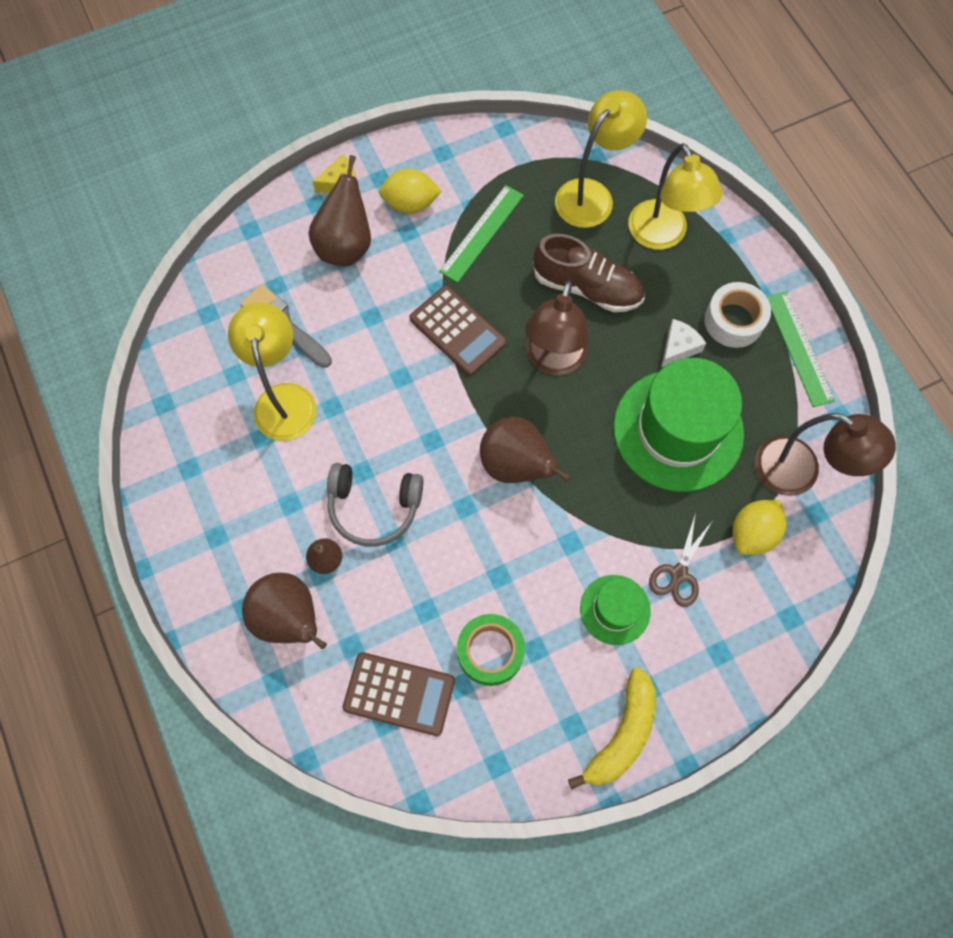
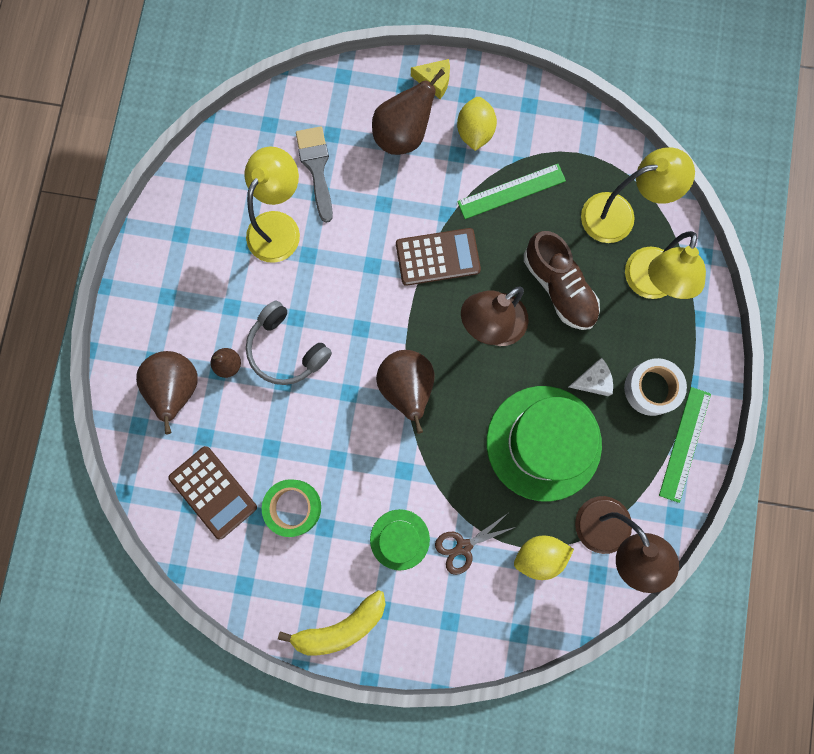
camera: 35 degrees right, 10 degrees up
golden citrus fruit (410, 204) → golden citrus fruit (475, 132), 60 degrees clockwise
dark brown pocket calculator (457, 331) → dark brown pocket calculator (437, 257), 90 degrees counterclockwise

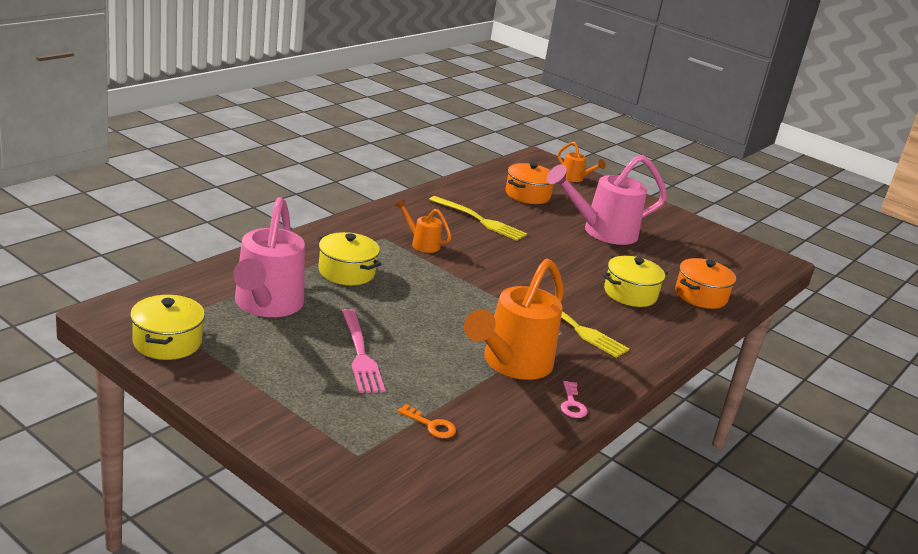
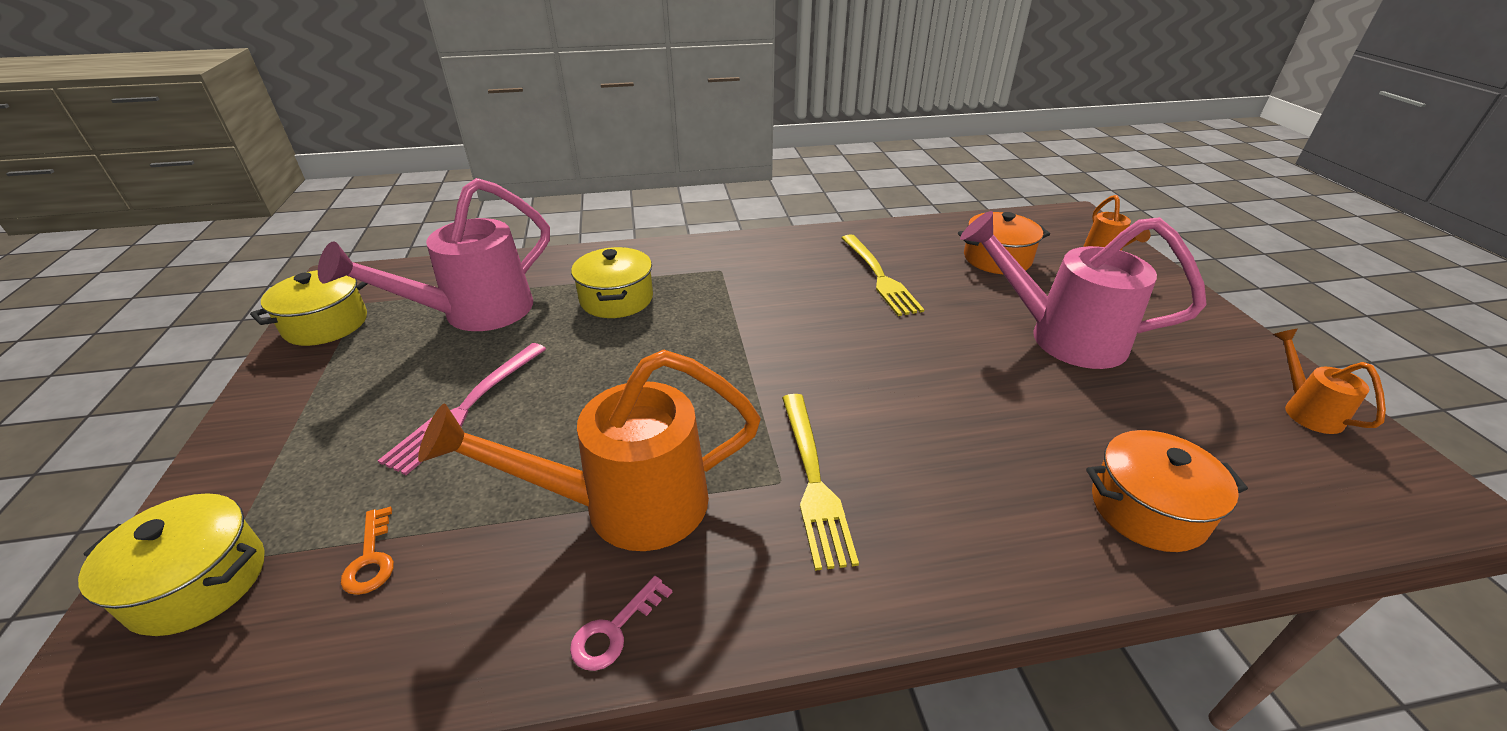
camera: 45 degrees right, 10 degrees up
bright orange sprinkling can (421, 243) → bright orange sprinkling can (1305, 409), relocated
golden pot (630, 294) → golden pot (198, 582), relocated

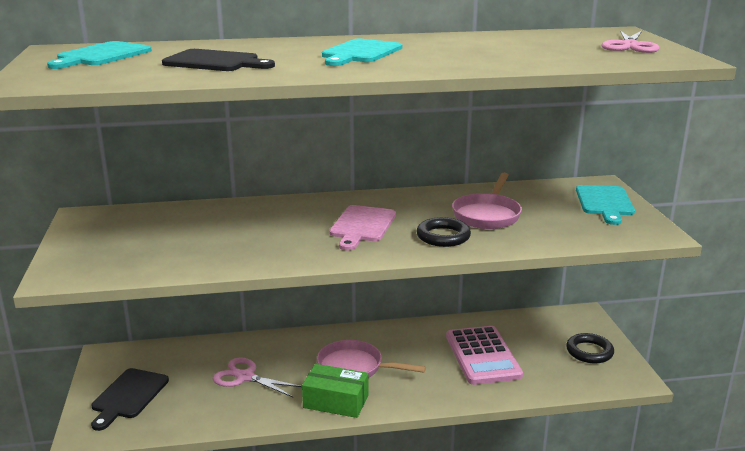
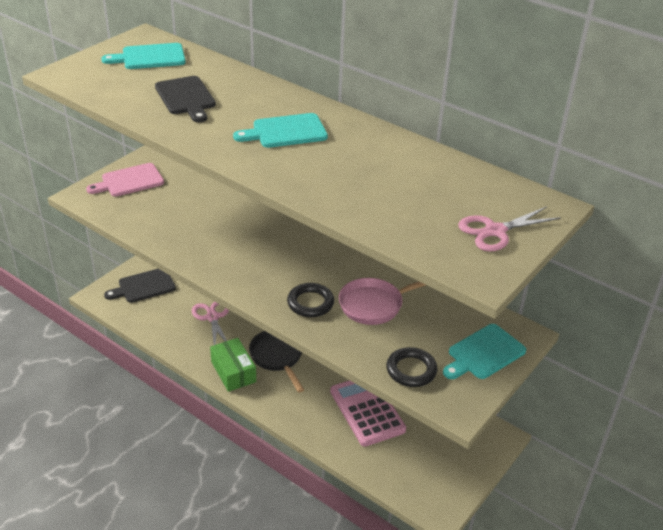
camera: 45 degrees right, 15 degrees up
rosy skillet (354, 368) → black skillet (277, 357)
rosy cutting board (362, 226) → rosy cutting board (129, 181), relocated
rosy pocket calculator (482, 356) → rosy pocket calculator (367, 410), 120 degrees clockwise
black torus (589, 352) → black torus (411, 370), relocated

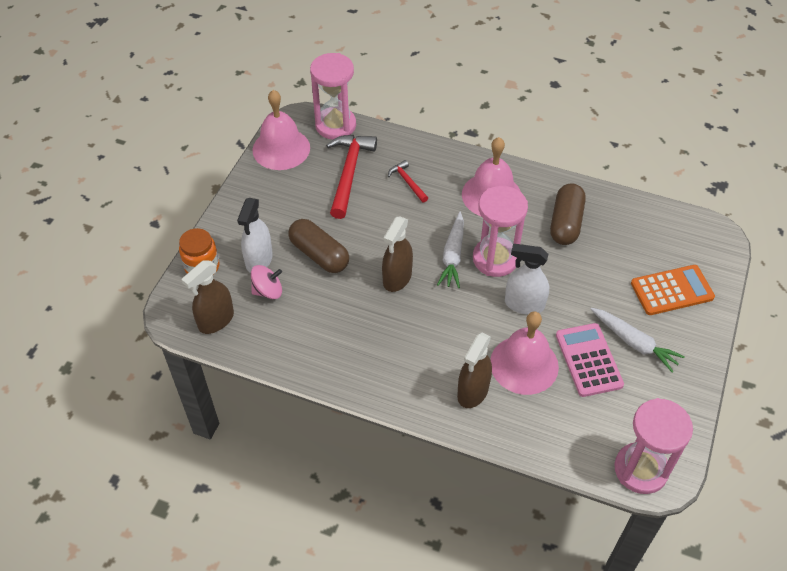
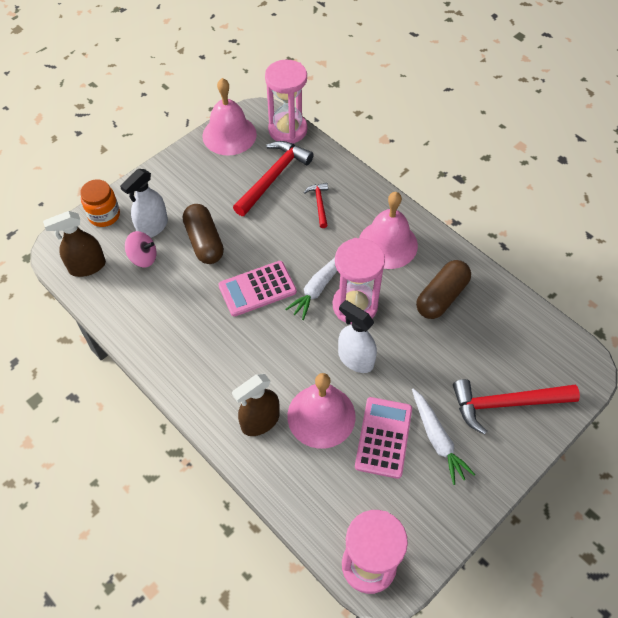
camera: 25 degrees right, 5 degrees up
dark brown spray bottle (397, 278) → rosy pocket calculator (257, 289)
bright orange pocket calculator (672, 290) → scarlet hammer (506, 403)

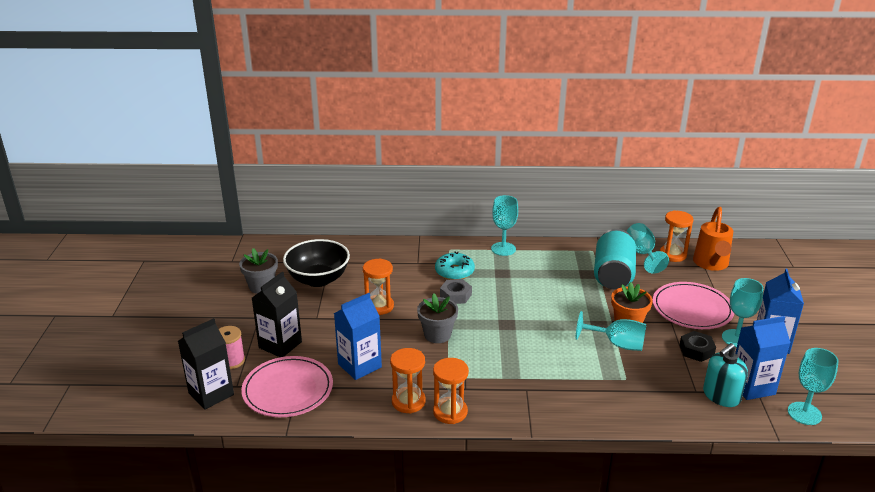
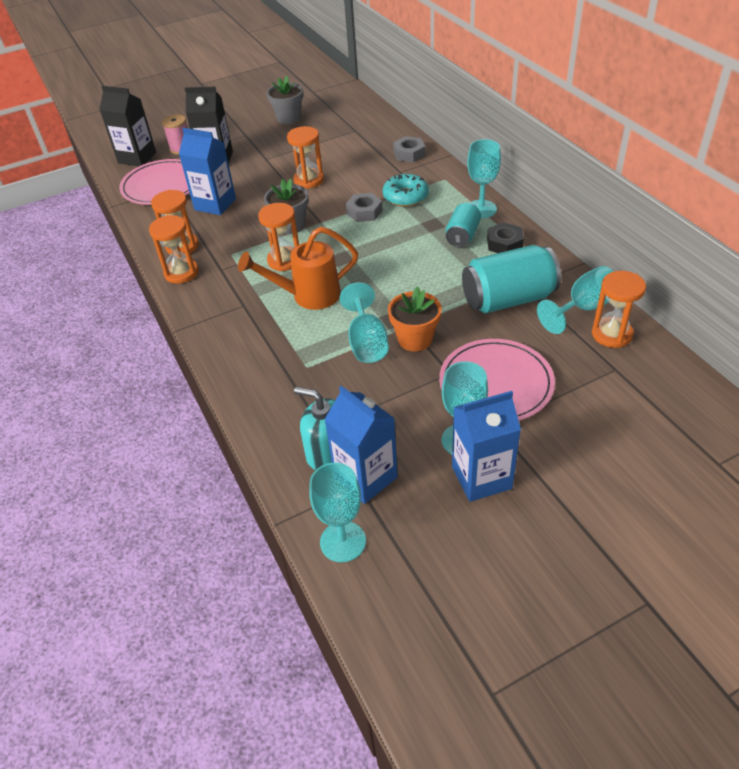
camera: 65 degrees right, 15 degrees up
black bowl (318, 279) → -
black hex nut (696, 350) → black hex nut (504, 244), relocated
bright orange sprinkling can (711, 264) → bright orange sprinkling can (308, 296), relocated
- → bright orange hourglass (284, 260)
- → grey hex nut (409, 154)
- → turquoise soda can (462, 236)

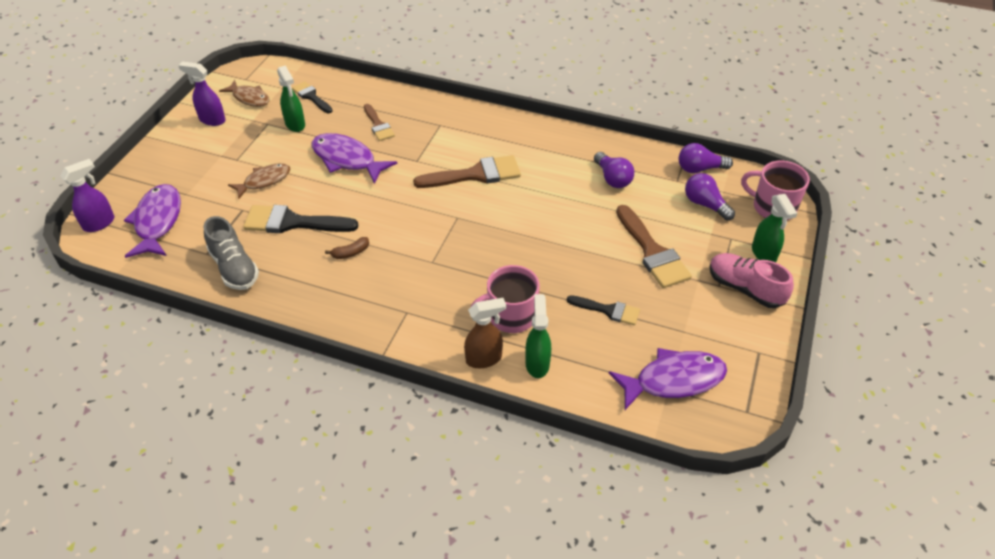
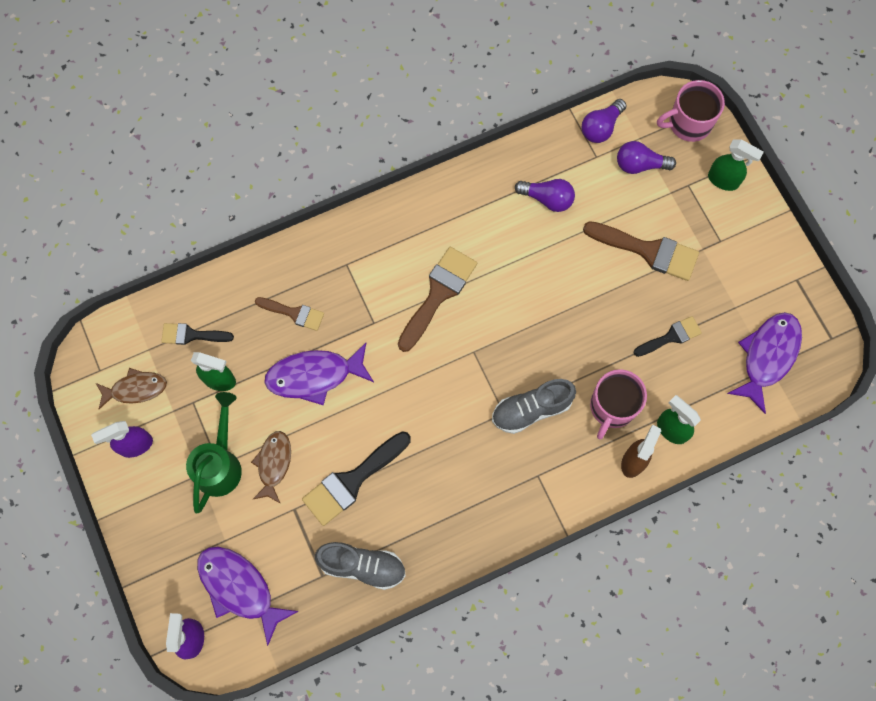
camera: 45 degrees left, 25 degrees up
dark brown toy banana (350, 253) → -
rosy lace-up shoe (745, 288) → -
- → green sprinkling can (220, 463)
- → grey lace-up shoe (531, 409)

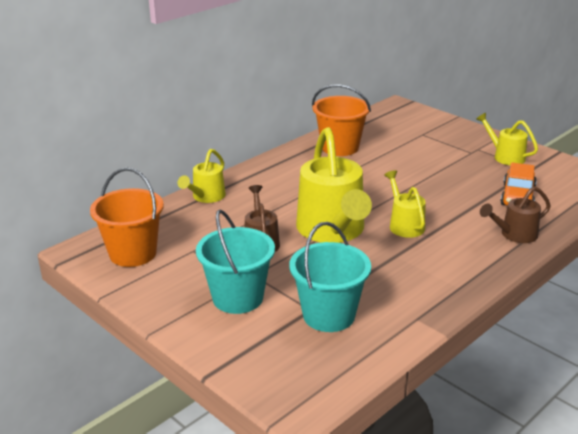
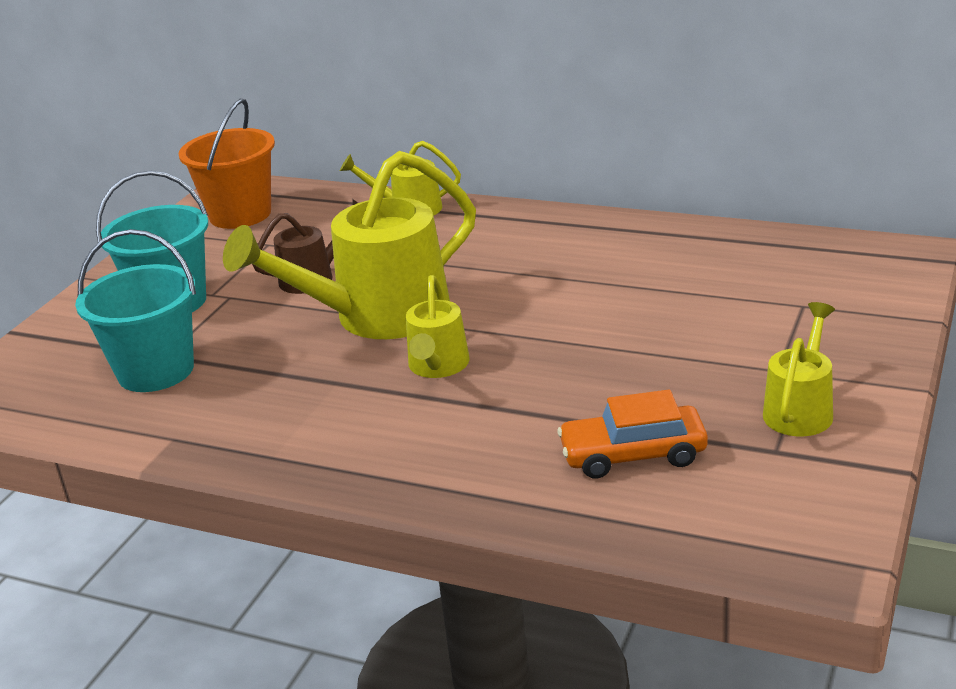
camera: 70 degrees right, 0 degrees up
bright orange pail (340, 147) → -
golden sprinkling can (404, 224) → golden sprinkling can (437, 367), 135 degrees clockwise
dark brown sprinkling can (514, 235) → -

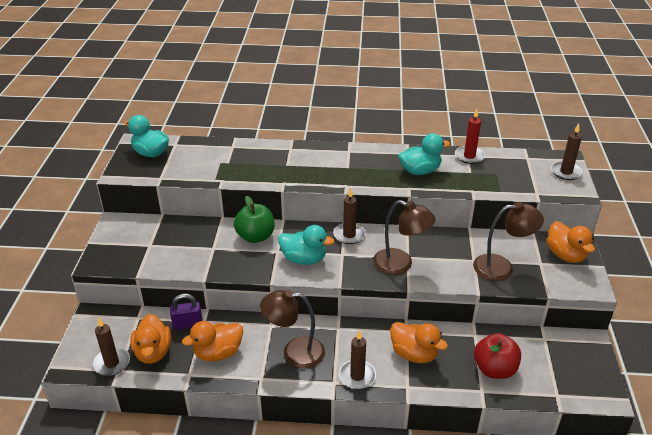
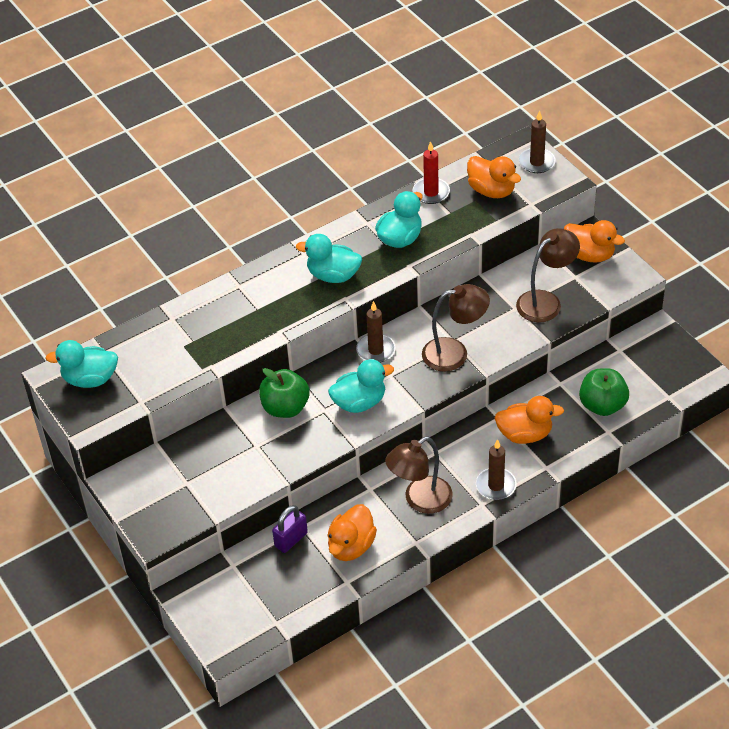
camera: 35 degrees left, 10 degrees up
dark brown wax candle (112, 363) → -
bright orange duck (153, 352) → bright orange duck (491, 190), relocated
scarlet toy apple (494, 369) → green toy apple (602, 405)
- → turquoise duck (333, 275)

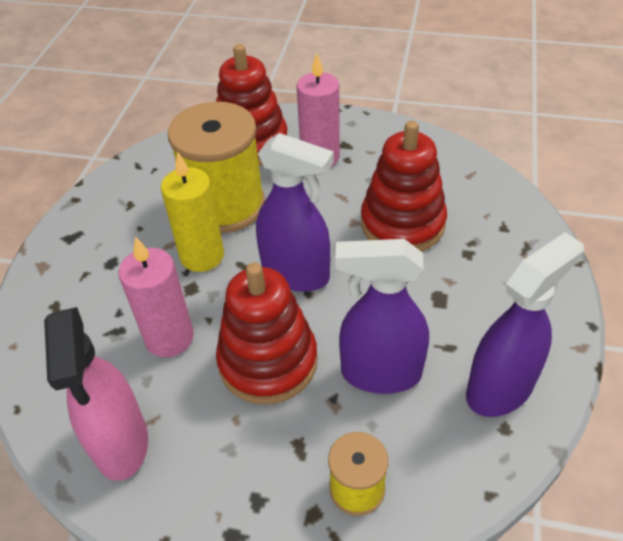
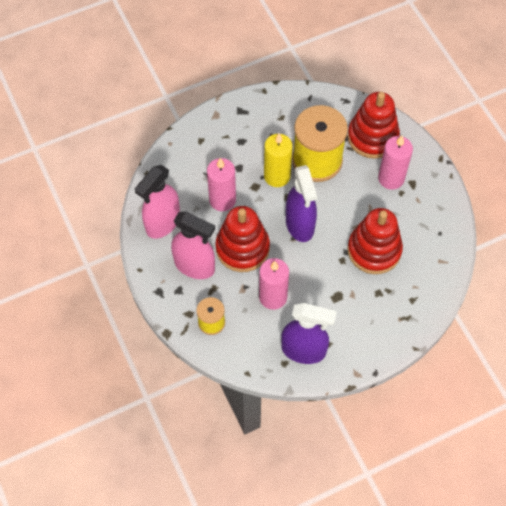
camera: 50 degrees right, 15 degrees up
purple spray bottle (380, 373) → rosy wax candle (273, 297)
- → rosy spray bottle (195, 266)

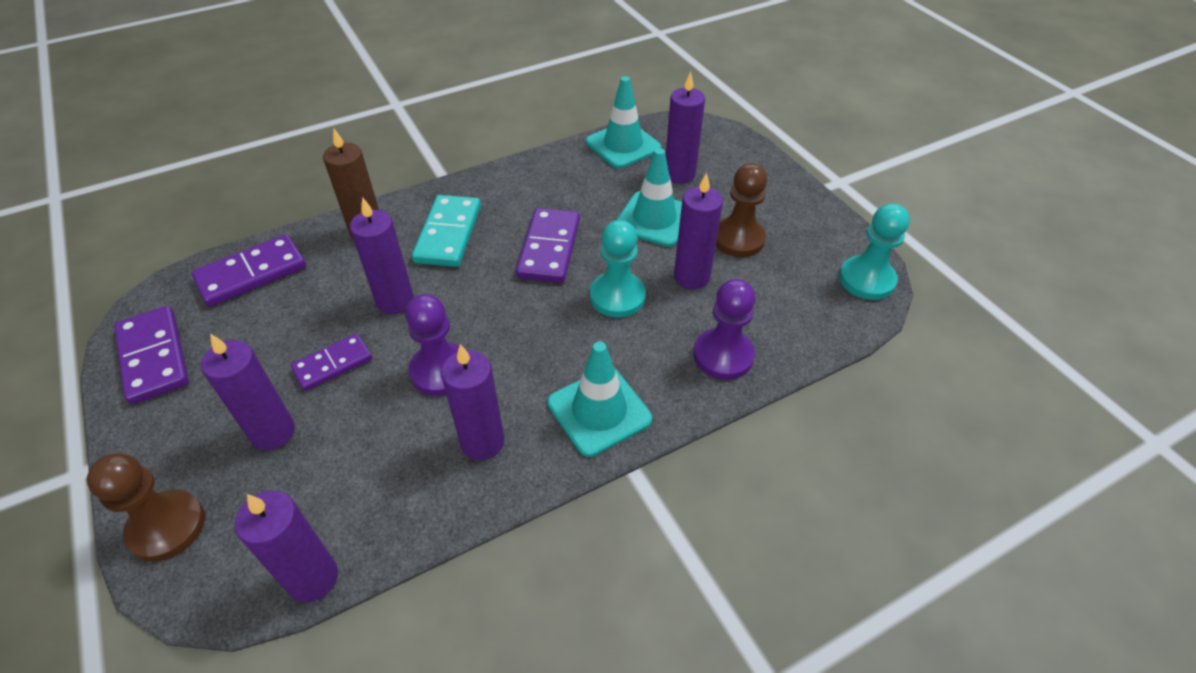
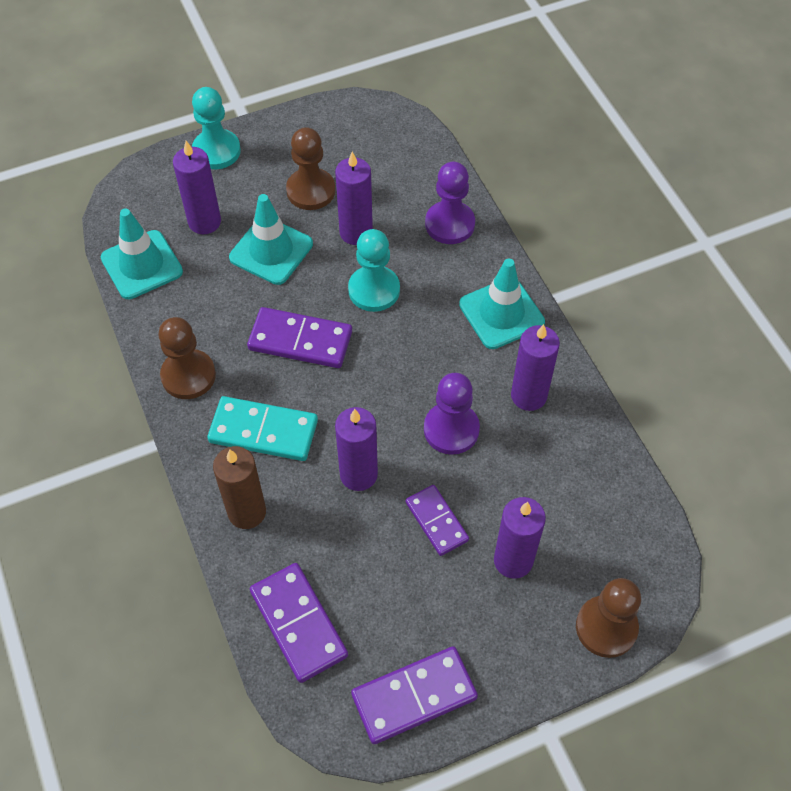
camera: 85 degrees left, 10 degrees up
purple wax candle (313, 578) → -
turquoise game pawn (866, 280) → turquoise game pawn (216, 151), relocated
- → dark brown game pawn (188, 376)

